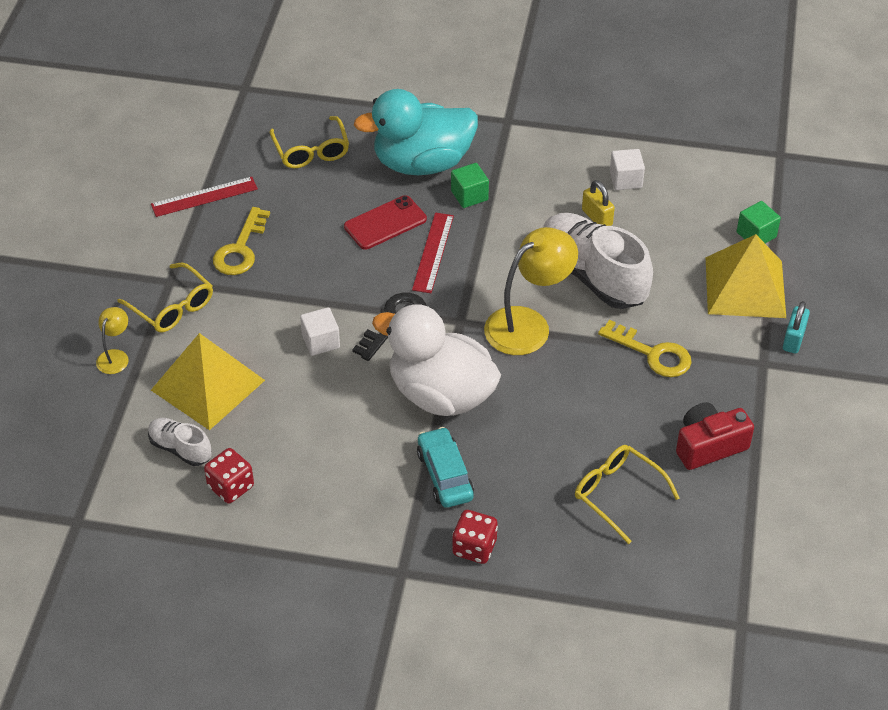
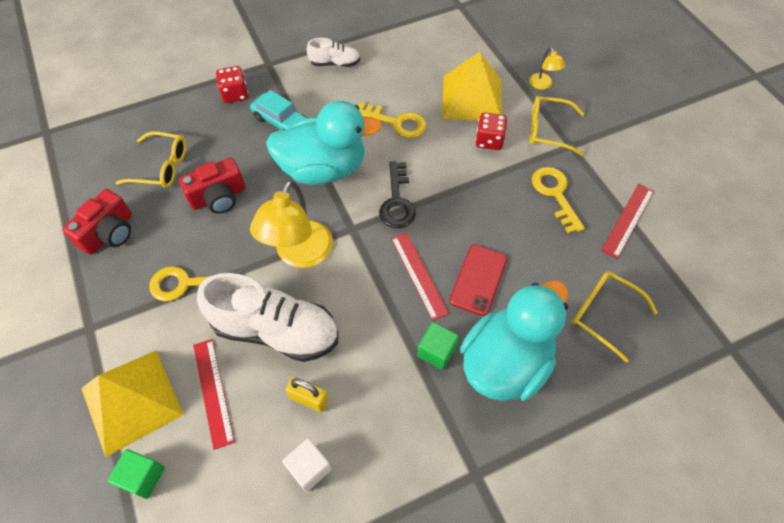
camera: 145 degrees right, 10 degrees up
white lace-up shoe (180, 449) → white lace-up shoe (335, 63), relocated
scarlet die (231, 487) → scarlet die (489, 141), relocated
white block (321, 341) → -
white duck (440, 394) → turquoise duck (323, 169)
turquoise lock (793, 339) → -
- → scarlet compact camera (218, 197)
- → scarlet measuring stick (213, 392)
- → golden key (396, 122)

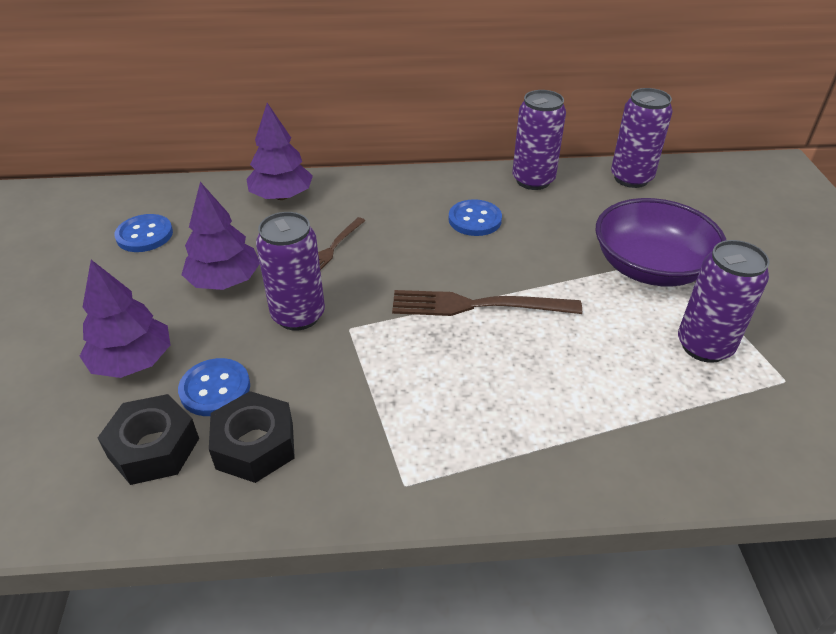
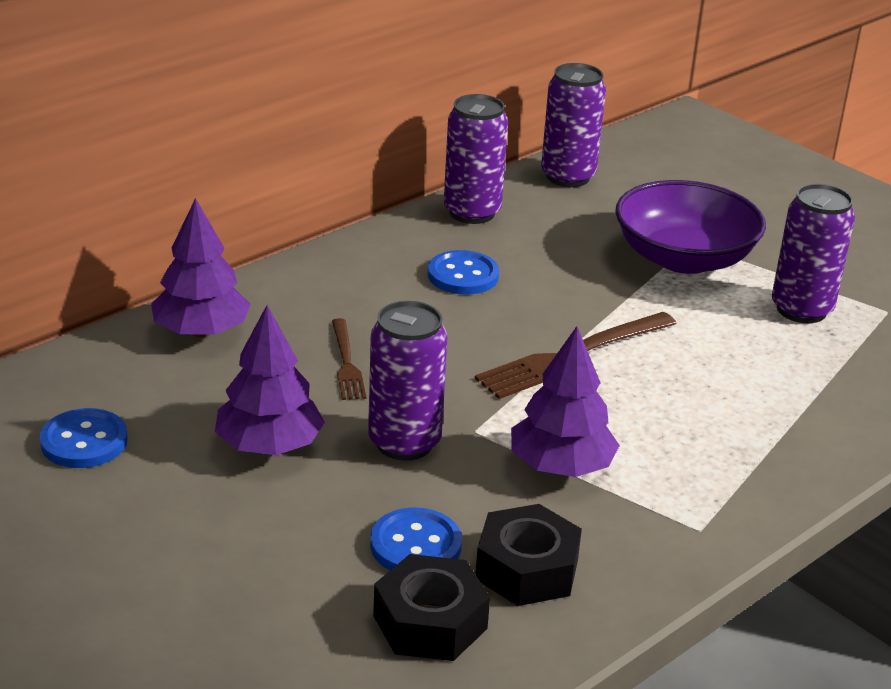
camera: 40 degrees left, 10 degrees down
purple toy tree (133, 361) → purple toy tree (560, 466), relocated

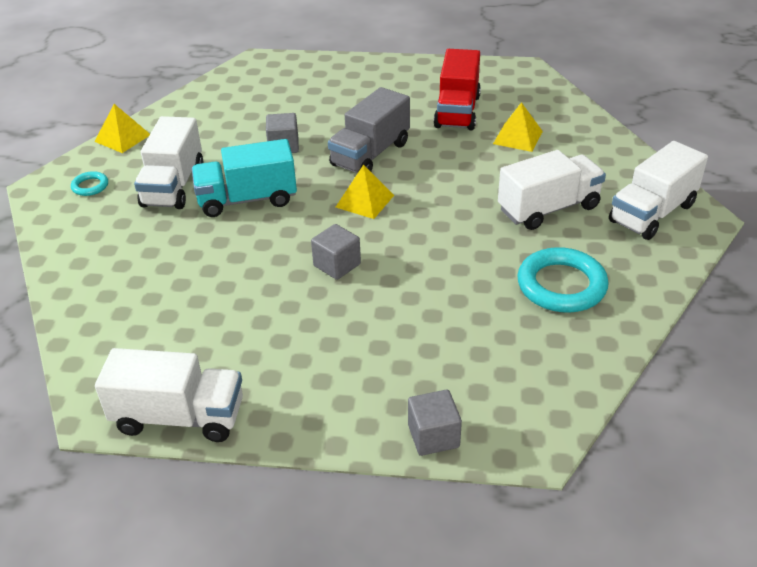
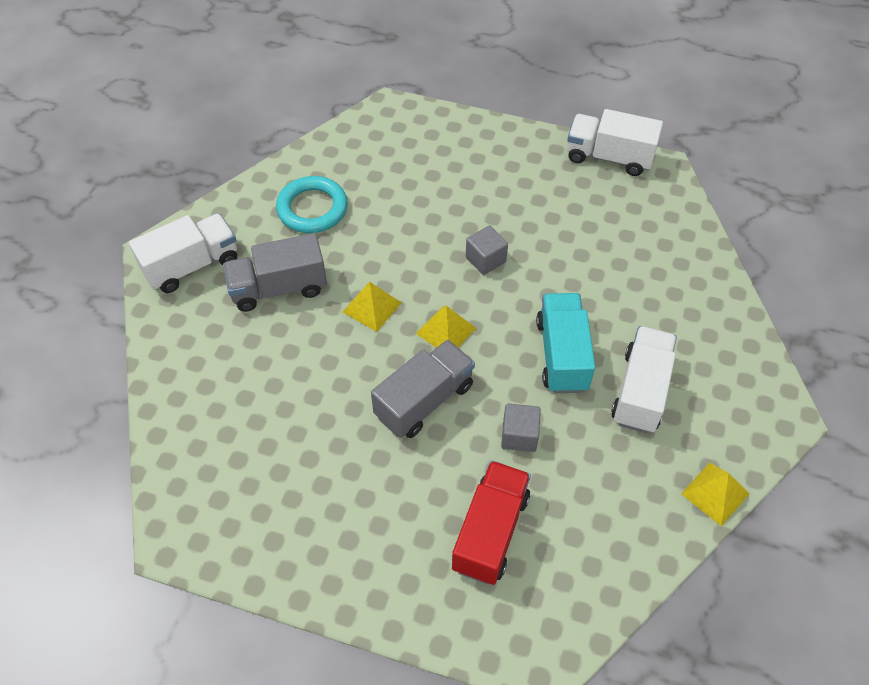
camera: 170 degrees left, 15 degrees up
turquoise torus (90, 186) → -
turquoise toy truck (247, 199) → turquoise toy truck (562, 355), 90 degrees counterclockwise
grey block (433, 436) → -
scarlet toy truck (457, 111) → scarlet toy truck (490, 532), relocated
golden pyramid (517, 137) → golden pyramid (372, 307), relocated
white toy truck (548, 208) → grey toy truck (279, 288)

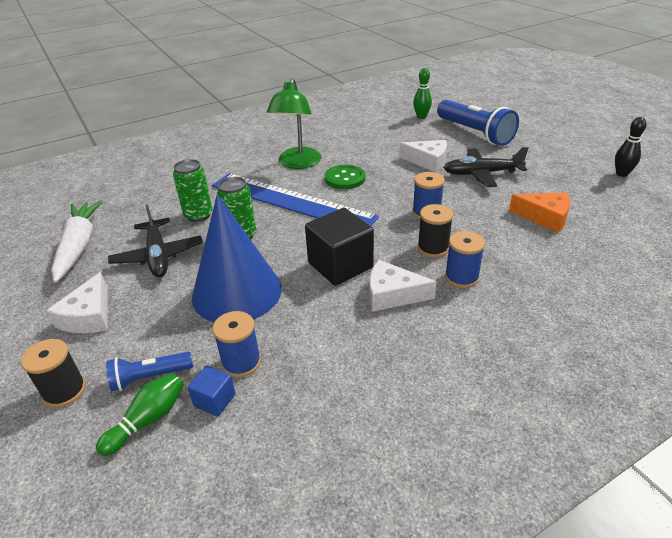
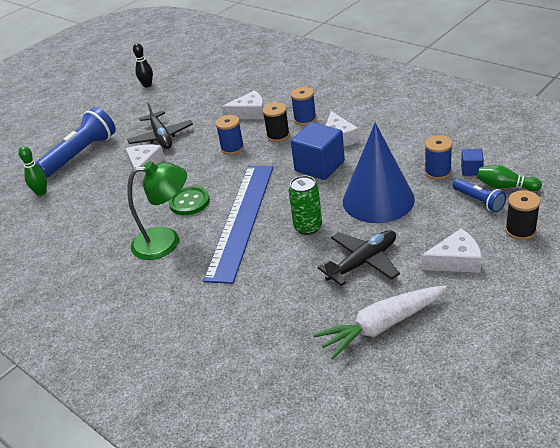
camera: 105 degrees left, 0 degrees up
green soda can (198, 215) → -
black block (340, 265) → royal blue block (319, 166)
bright orange piece of cheese (544, 217) → -
- → white piece of cheese (249, 113)

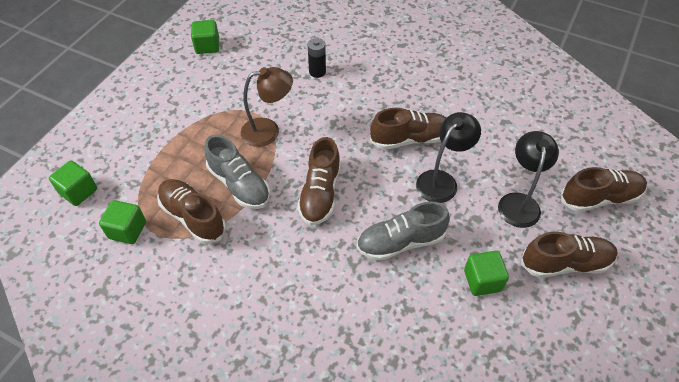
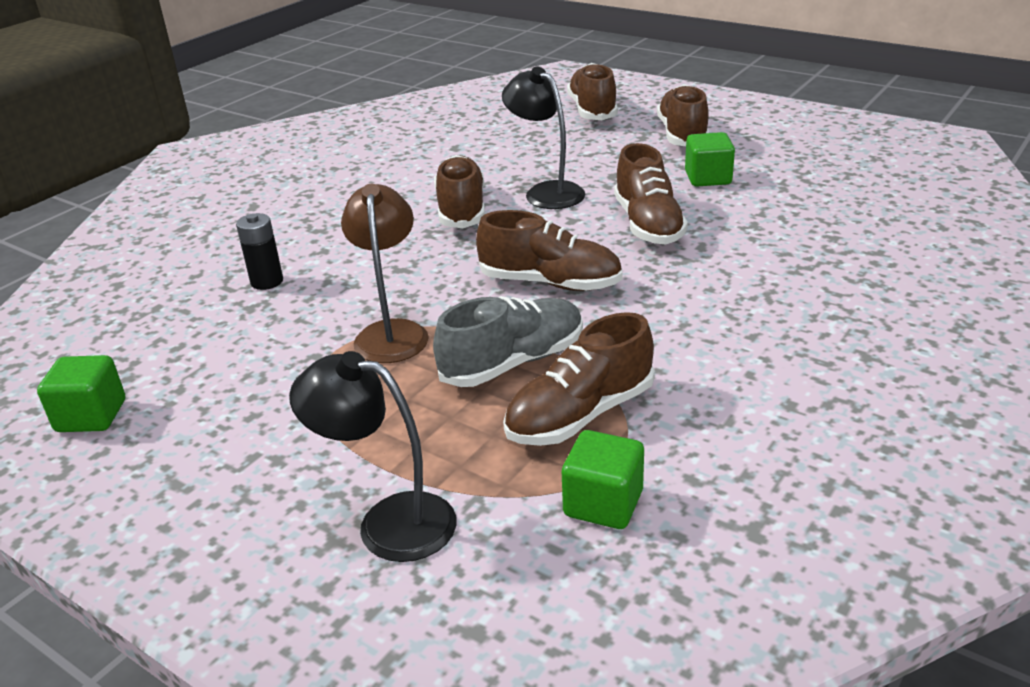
camera: 80 degrees left, 20 degrees down
green block (78, 191) → -
grey lace-up shoe (400, 242) → dark brown lace-up shoe (648, 224)
black lamp (519, 202) → black lamp (388, 522), relocated

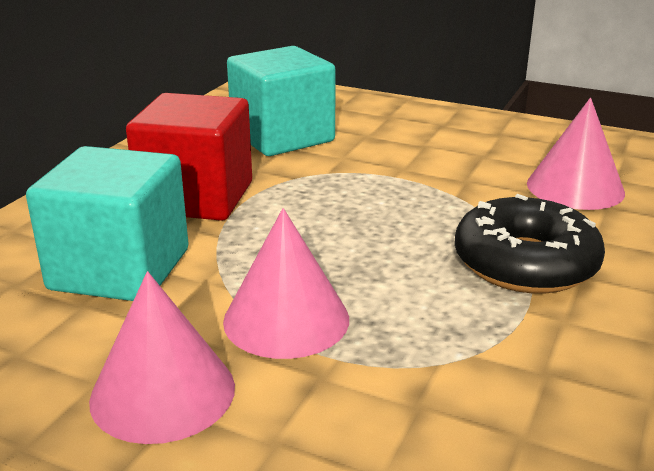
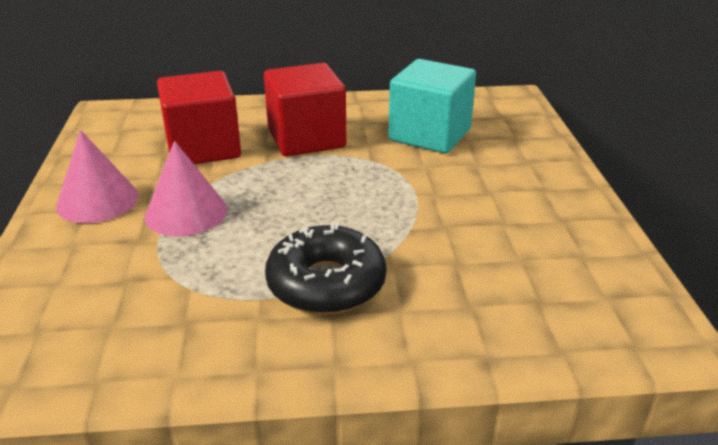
camera: 60 degrees right, 5 degrees up
turquoise block (120, 269) → scarlet block (203, 148)
rosy cone (575, 188) → -

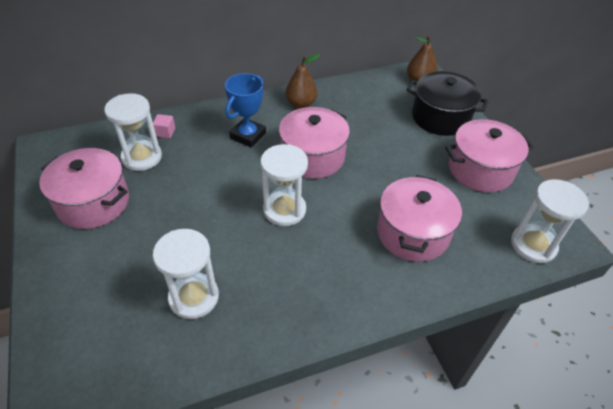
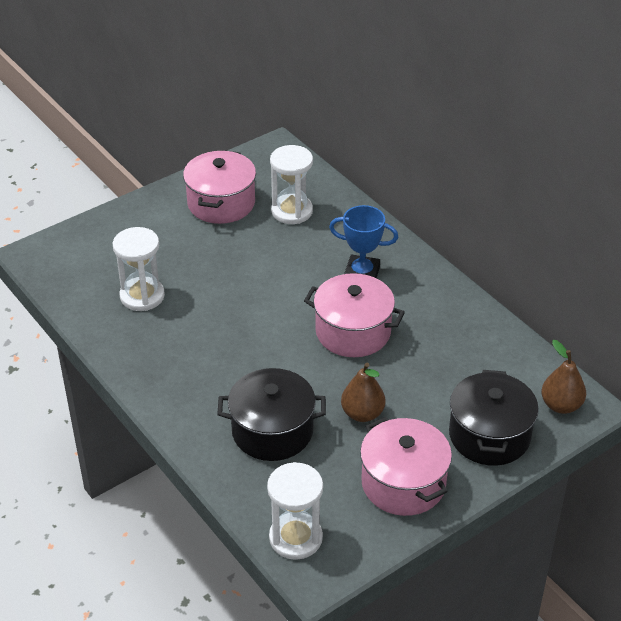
camera: 75 degrees right, 5 degrees down
rosy block (165, 132) → -
white hourglass (284, 210) → -
dark brown pear fruit (301, 104) → dark brown pear fruit (362, 414), relocated
rosy pot (412, 233) → black pot (272, 431)

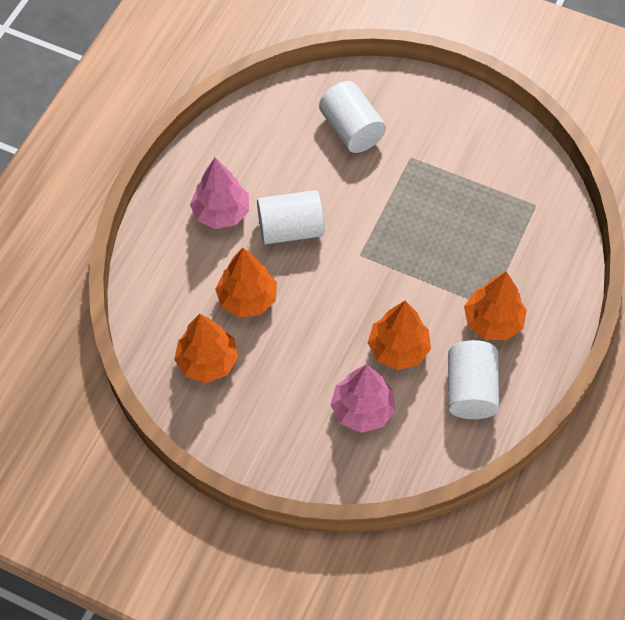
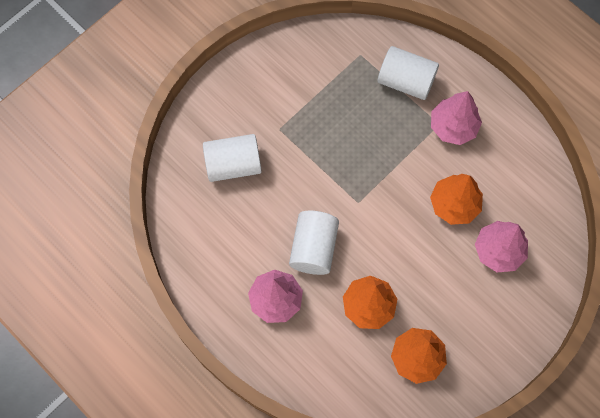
camera: 70 degrees left, 10 degrees up
white solid cylinder (470, 390) → white solid cylinder (405, 81), relocated
bright orange toy tree (493, 321) → rosy toy tree (453, 126)

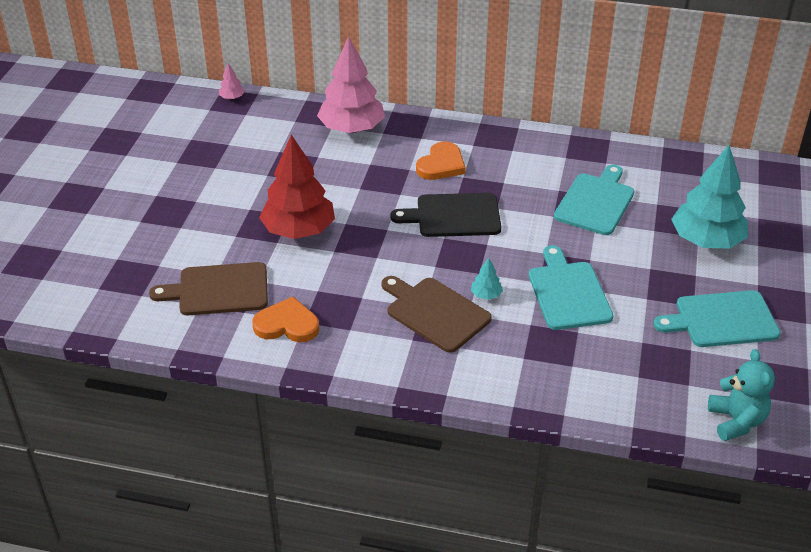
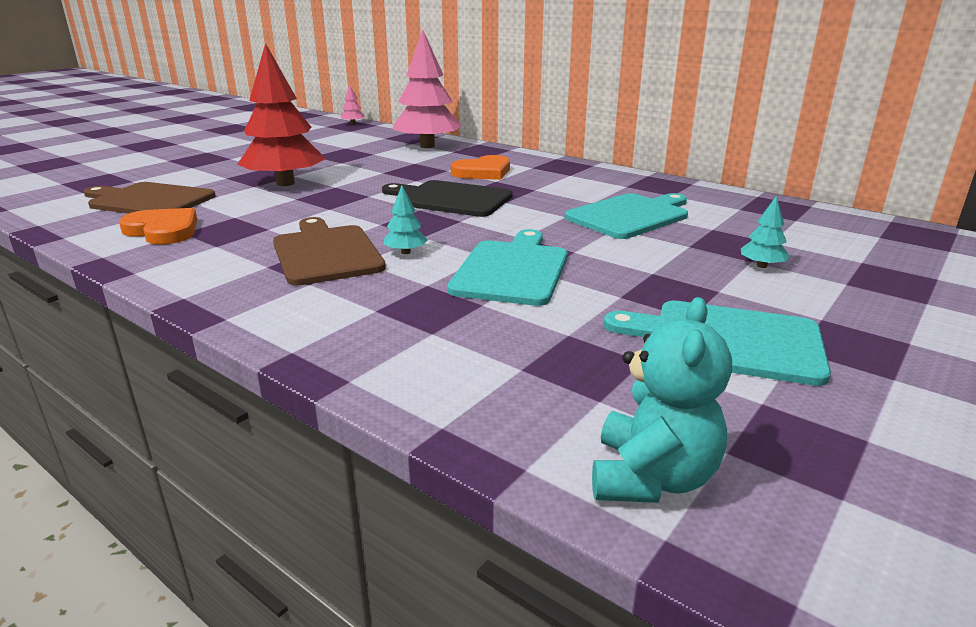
camera: 25 degrees right, 15 degrees down
turquoise toy tree (706, 240) → turquoise toy tree (761, 266), x0.40

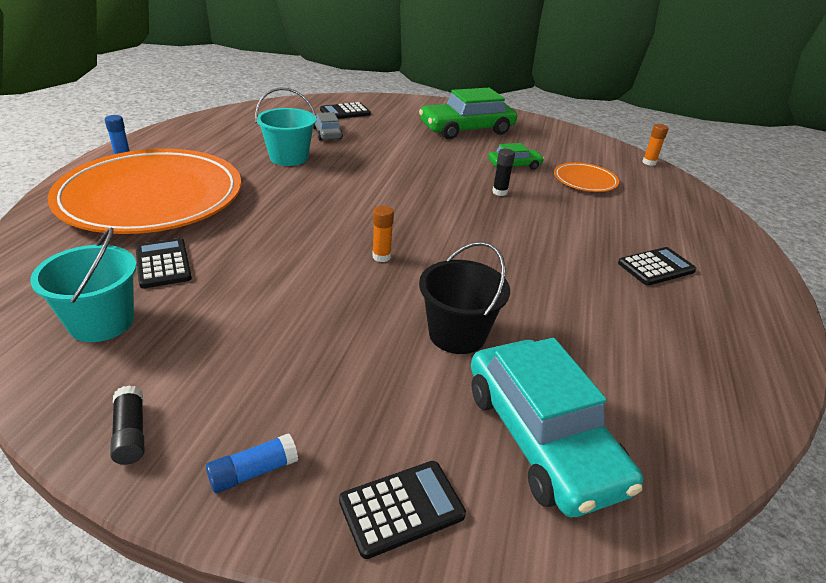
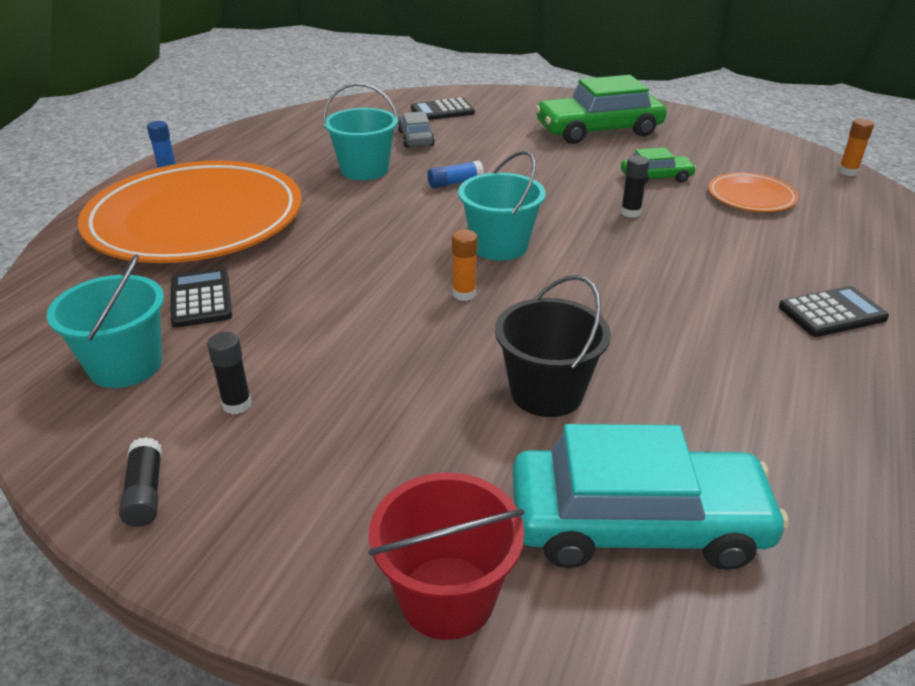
camera: 10 degrees right, 0 degrees up
royal blue glue stick (253, 472) → royal blue glue stick (455, 183), relocated
black pocket calculator (401, 508) → scarlet pail (447, 597)
turquoise car (542, 437) → turquoise car (637, 524), 75 degrees counterclockwise
- → black glue stick (237, 405)
- → turquoise pail (499, 246)

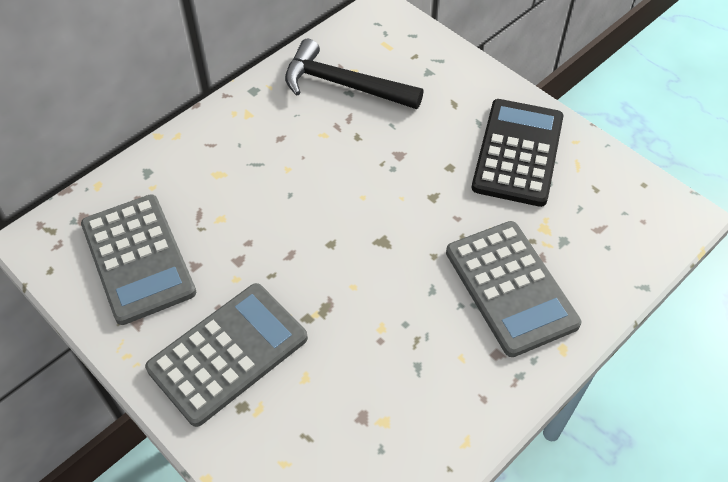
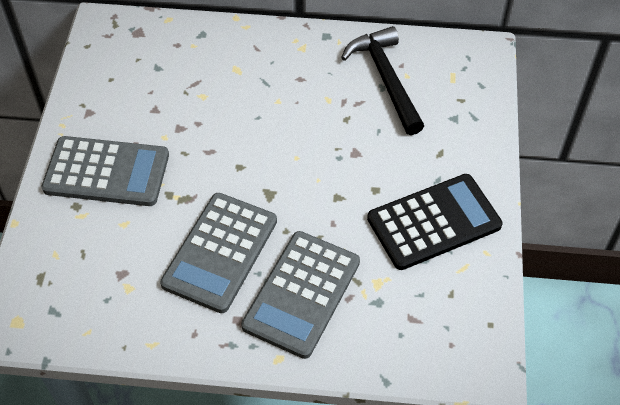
camera: 50 degrees right, 0 degrees up
grey pocket calculator (138, 258) → grey pocket calculator (220, 252), relocated

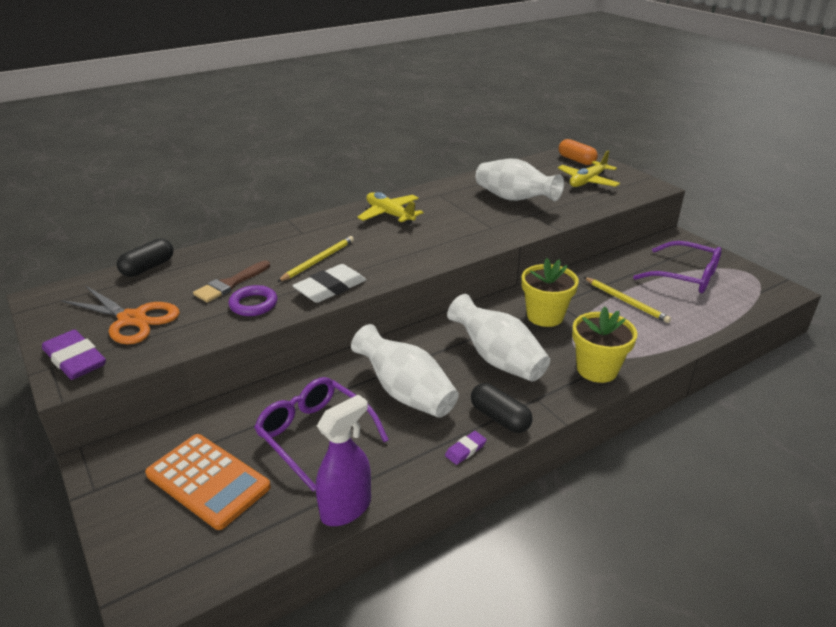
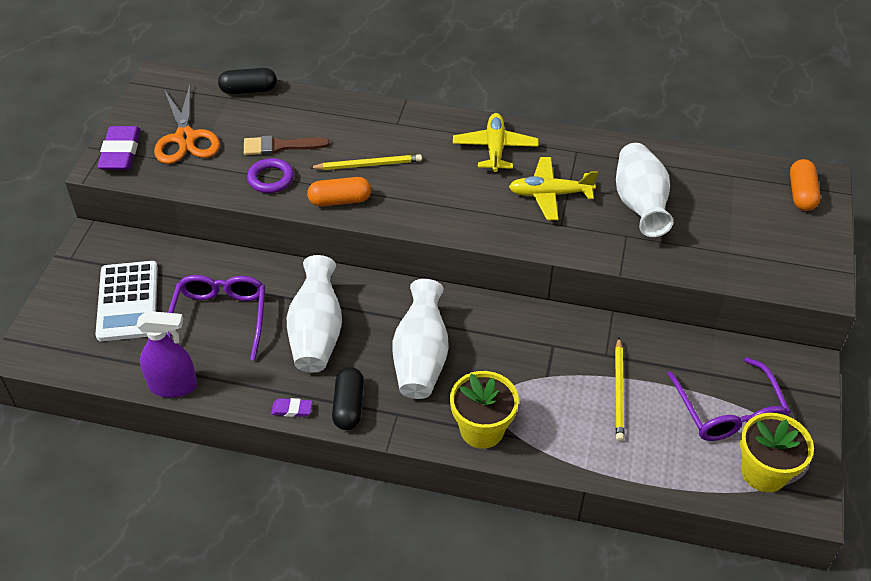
camera: 45 degrees right, 15 degrees up
bright orange pocket calculator (208, 481) → white pocket calculator (128, 301)
white eraser (330, 288) → bright orange pill (340, 200)
golden plant pot (545, 316) → golden plant pot (764, 472), relocated
golden plane (587, 181) → golden plane (550, 194), relocated

